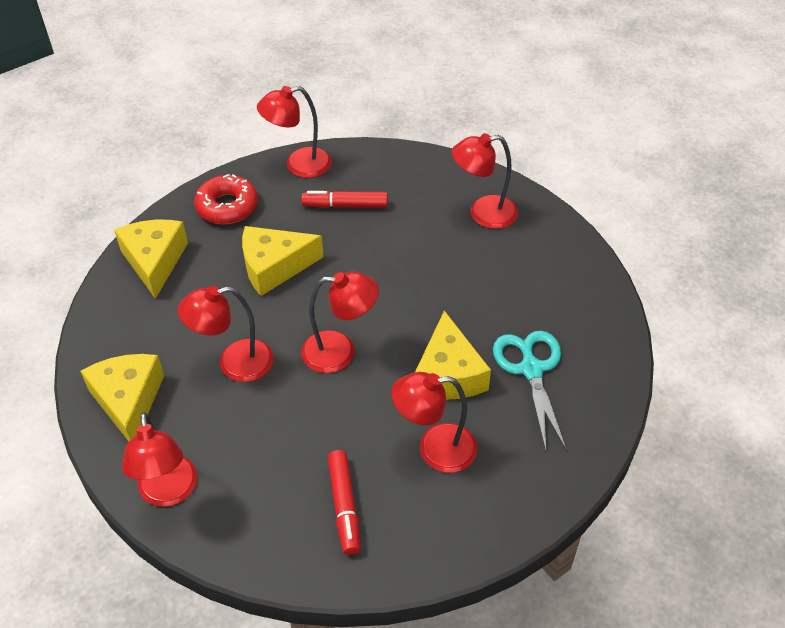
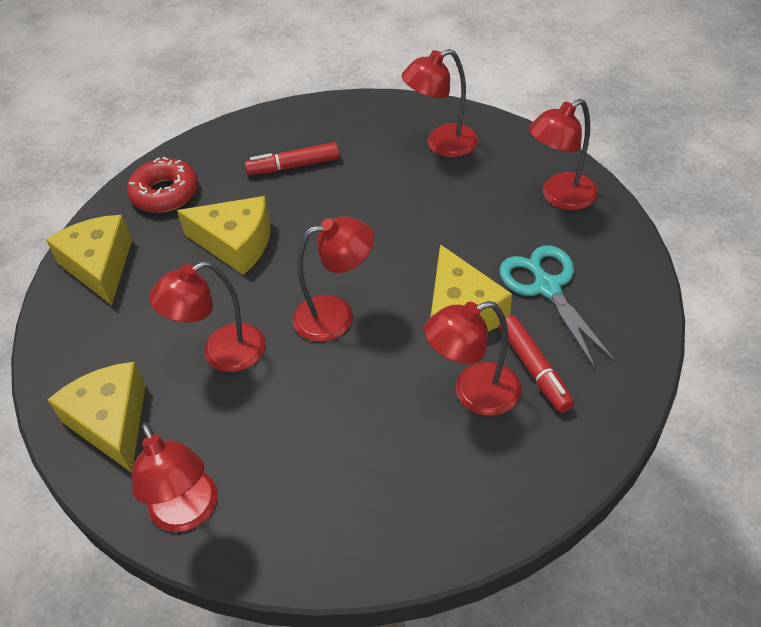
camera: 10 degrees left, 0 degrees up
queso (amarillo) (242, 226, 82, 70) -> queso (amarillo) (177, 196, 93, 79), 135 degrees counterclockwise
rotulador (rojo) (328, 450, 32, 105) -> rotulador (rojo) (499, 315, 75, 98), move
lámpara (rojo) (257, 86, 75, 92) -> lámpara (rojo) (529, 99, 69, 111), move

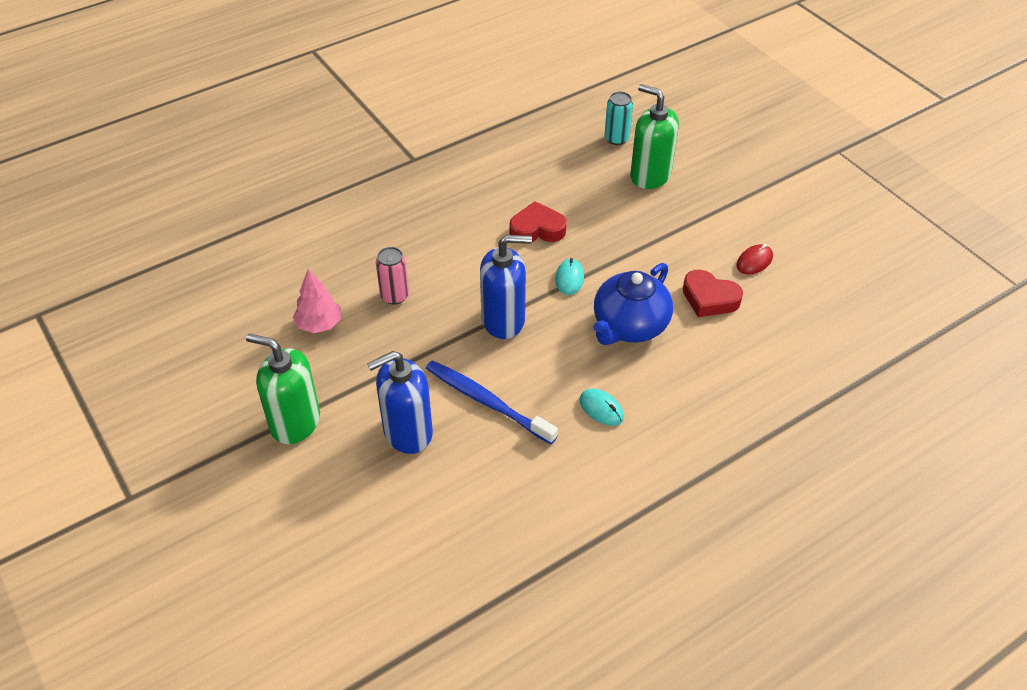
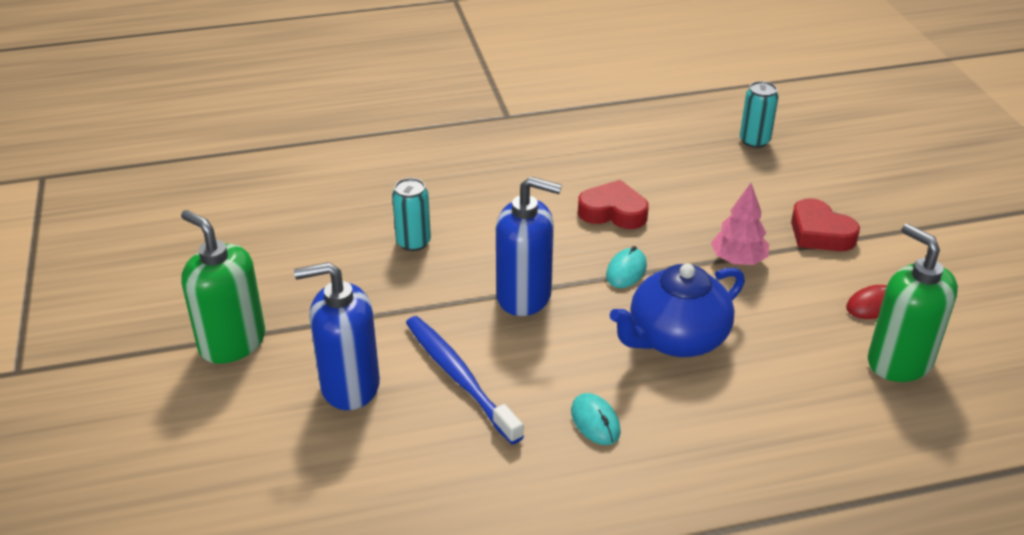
camera: 20 degrees right, 10 degrees down
lata (rosa) (376, 247, 33, 57) -> lata (turquesa) (392, 178, 39, 73)
árbol (rosa) (293, 269, 48, 64) -> árbol (rosa) (711, 183, 58, 82), move
corazón (rojo) (683, 270, 60, 47) -> corazón (rojo) (791, 198, 69, 53), move
dispensador de jabón (verde) (630, 84, 49, 105) -> dispensador de jabón (verde) (868, 224, 90, 158), move

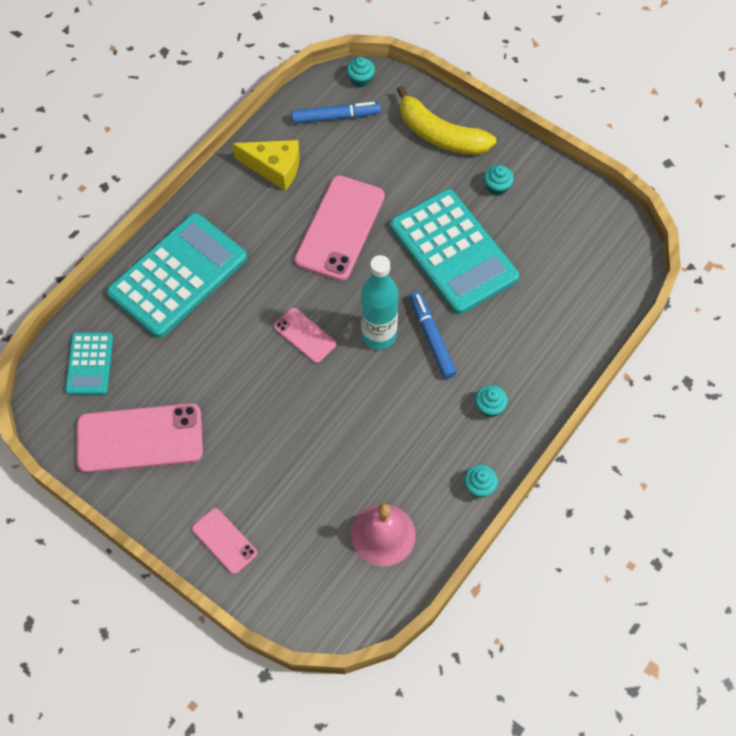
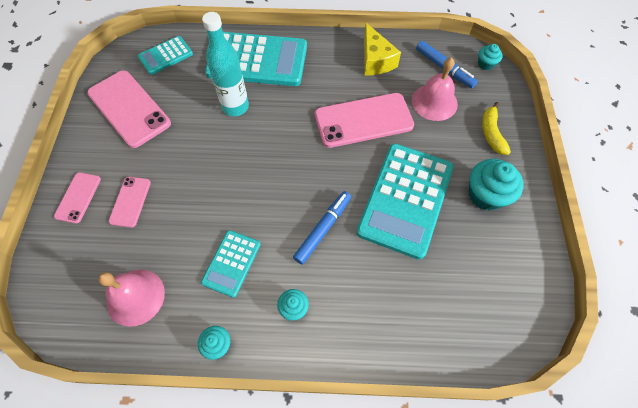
camera: 55 degrees right, 0 degrees up
móvil (rosa) (274, 308, 62, 55) -> móvil (rosa) (109, 177, 42, 51), move
none -> calculadora (turquesa) (201, 230, 60, 68)
botella (turquesa) (361, 255, 38, 95) -> botella (turquesa) (202, 12, 47, 105), move
none -> campana (rosa) (412, 57, 46, 64)
magdalena (turquesa) (484, 165, 30, 31) -> magdalena (turquesa) (469, 159, 55, 52), x1.85
plátano (amarillo) (397, 86, 99, 69) -> plátano (amarillo) (482, 102, 29, 53), x0.62

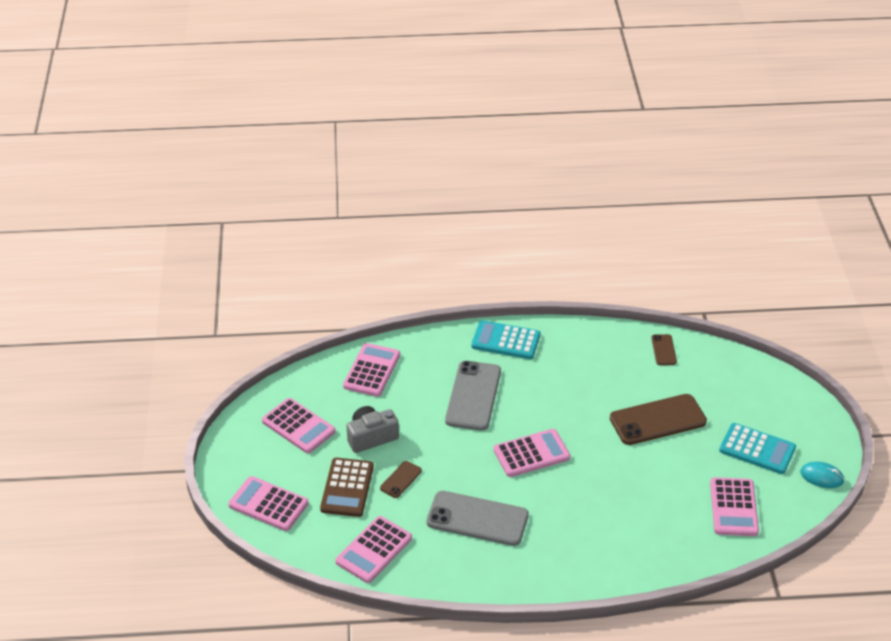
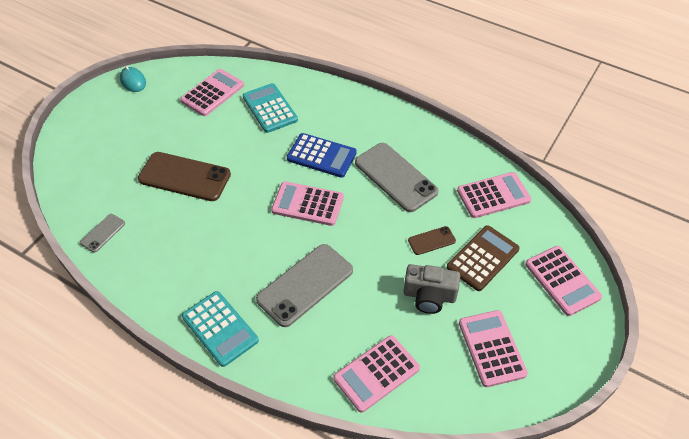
camera: 145 degrees left, 10 degrees up
móvil (marrón) (651, 334, 26, 31) -> móvil (gris) (80, 214, 45, 38)
calculadora (turquesa) (719, 423, 77, 51) -> calculadora (turquesa) (243, 83, 55, 50), move
none -> calculadora (azul) (287, 133, 70, 45)

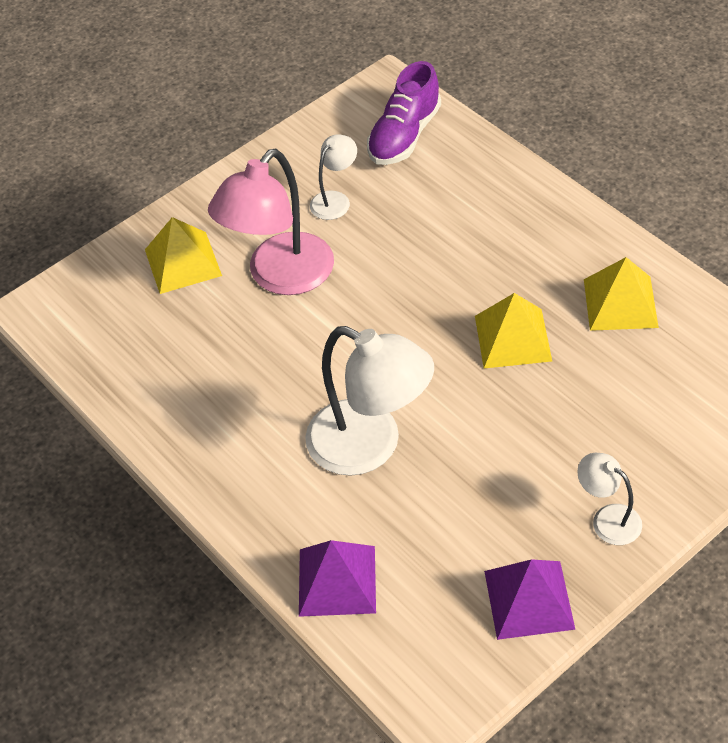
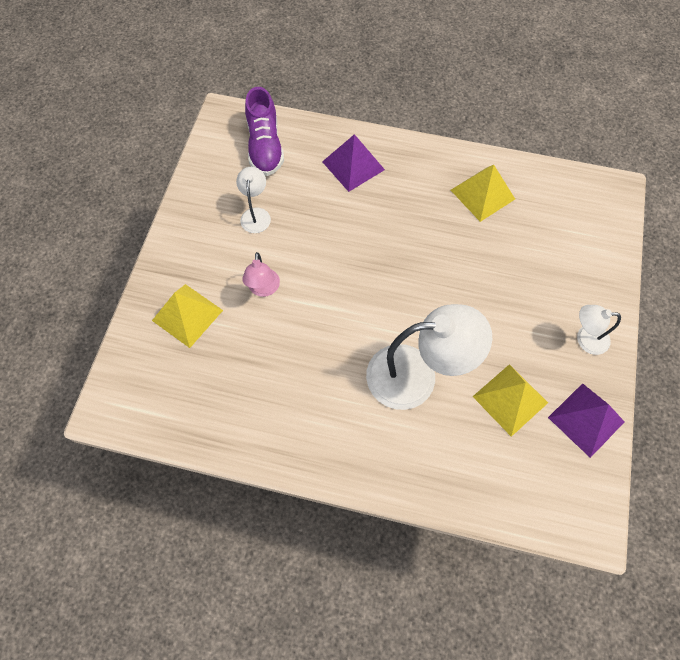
camera: 40 degrees left, 15 degrees up
lámpara (rosa) (208, 149, 126, 146) -> lámpara (rosa) (242, 252, 38, 45), x0.49
pirámide (morado) (299, 540, 77, 77) -> pirámide (morado) (322, 134, 63, 58), move
pirámide (amarillo) (475, 293, 77, 76) -> pirámide (amarillo) (472, 364, 76, 73), move

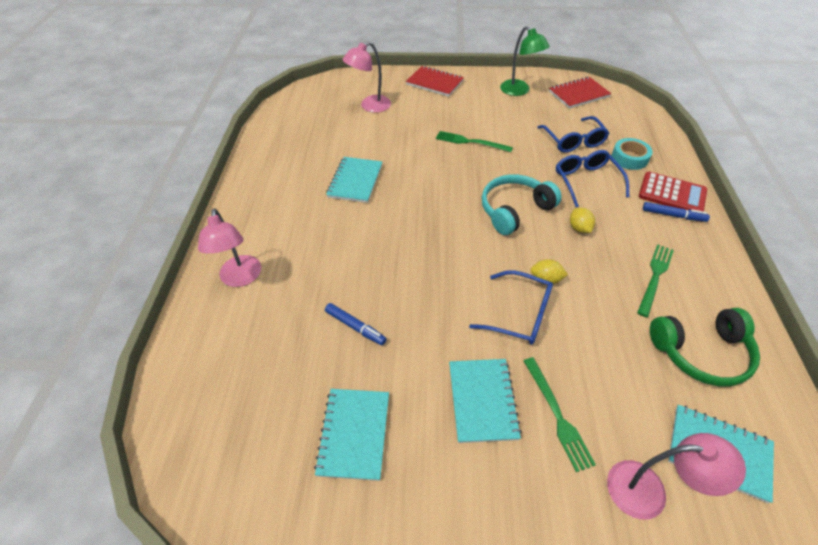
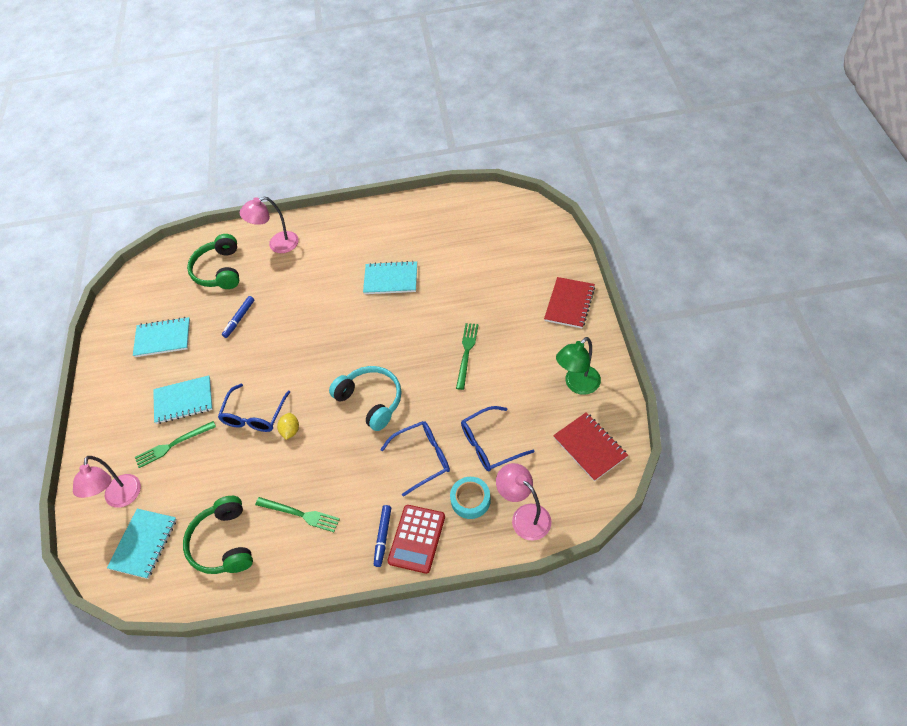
camera: 85 degrees right, 5 degrees up
none -> auriculares (verde) (187, 234, 52, 55)
lámpara (rosa) (343, 42, 48, 71) -> lámpara (rosa) (496, 463, 55, 78), move
limón (amarillo) (570, 208, 25, 25) -> none

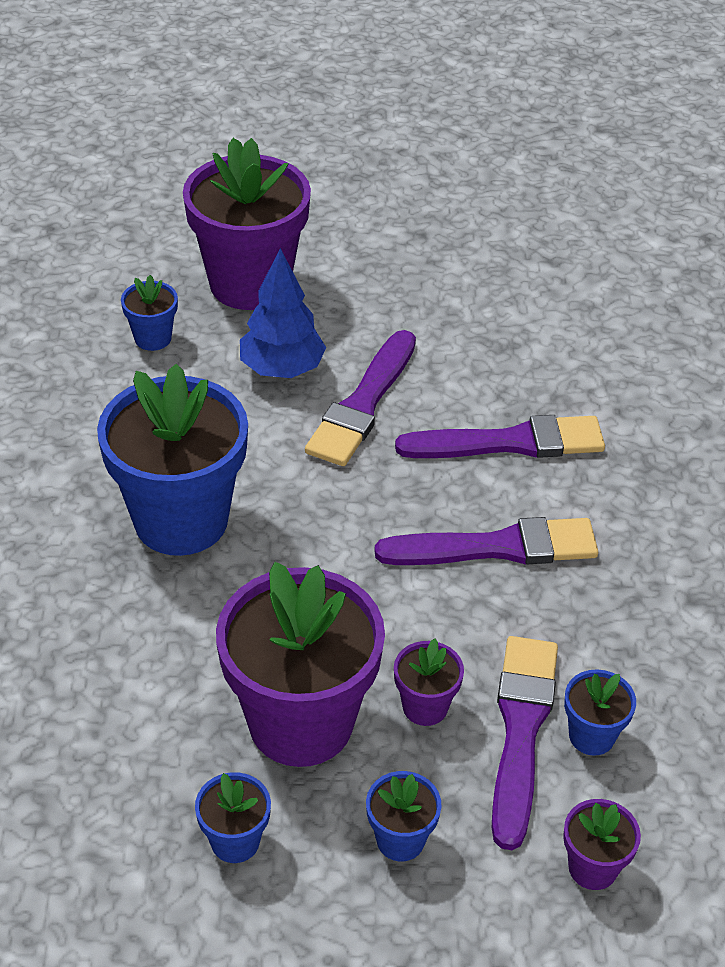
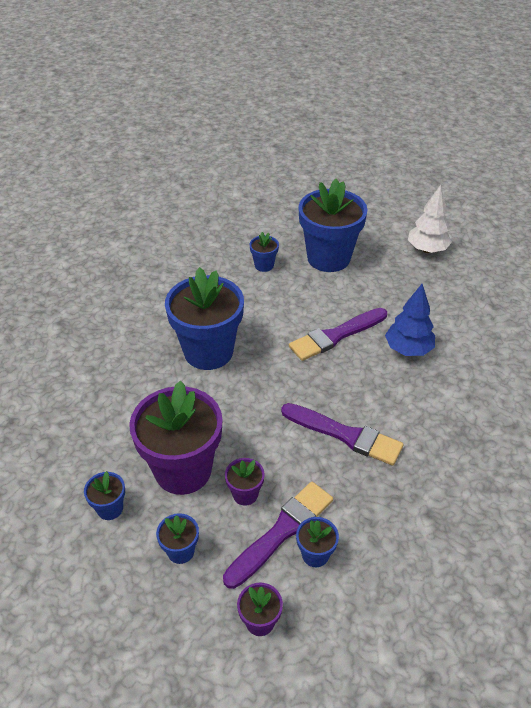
camera: 35 degrees right, 0 degrees up
maceta (morado) (183, 138, 128, 172) -> maceta (azul) (299, 179, 69, 93)
árbol (azul) (240, 248, 86, 130) -> árbol (azul) (385, 284, 50, 72), move
none -> árbol (blanco) (408, 185, 44, 68)
pincel (morado) (395, 415, 210, 43) -> none

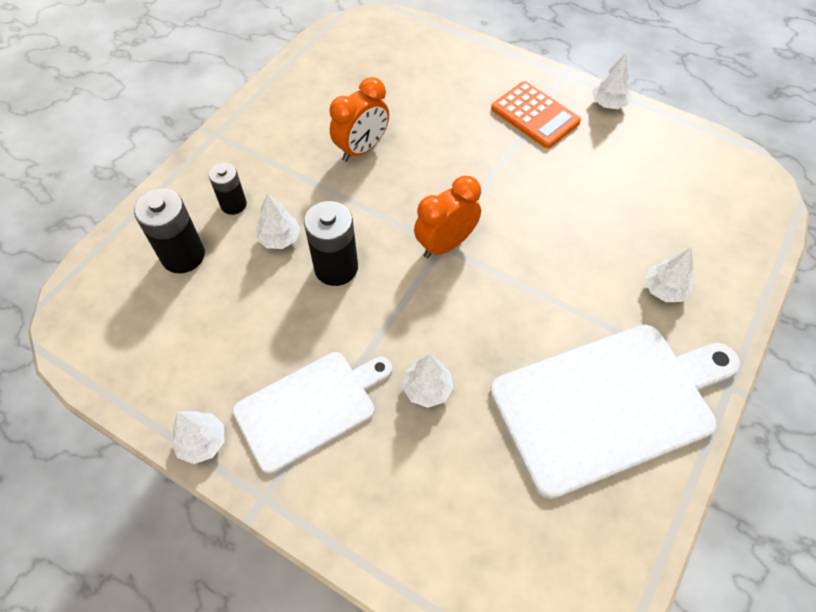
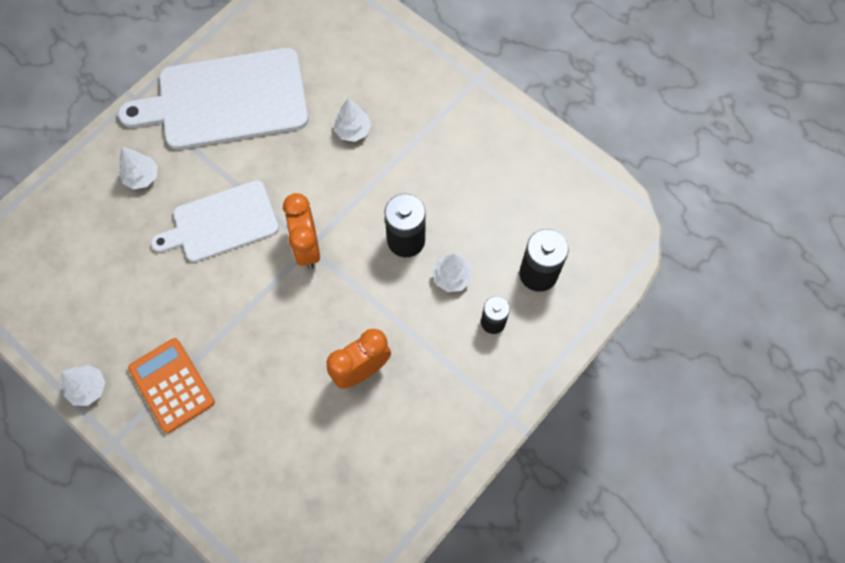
camera: 170 degrees left, 10 degrees up
tabla de cortar (blanco) (233, 352, 159, 122) -> tabla de cortar (blanco) (151, 180, 128, 82), move
despertador (naranja) (414, 176, 67, 82) -> despertador (naranja) (283, 193, 37, 76), 105 degrees clockwise
árbol (blanco) (171, 411, 53, 53) -> none

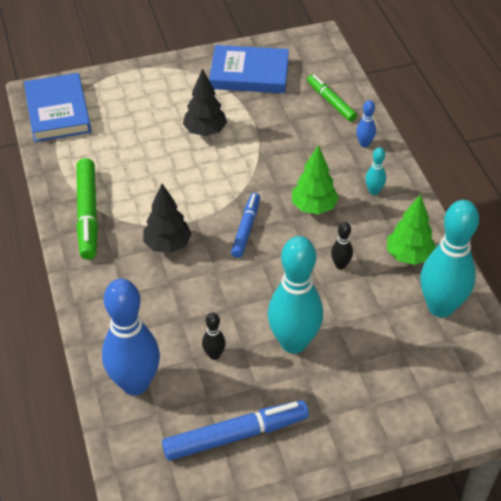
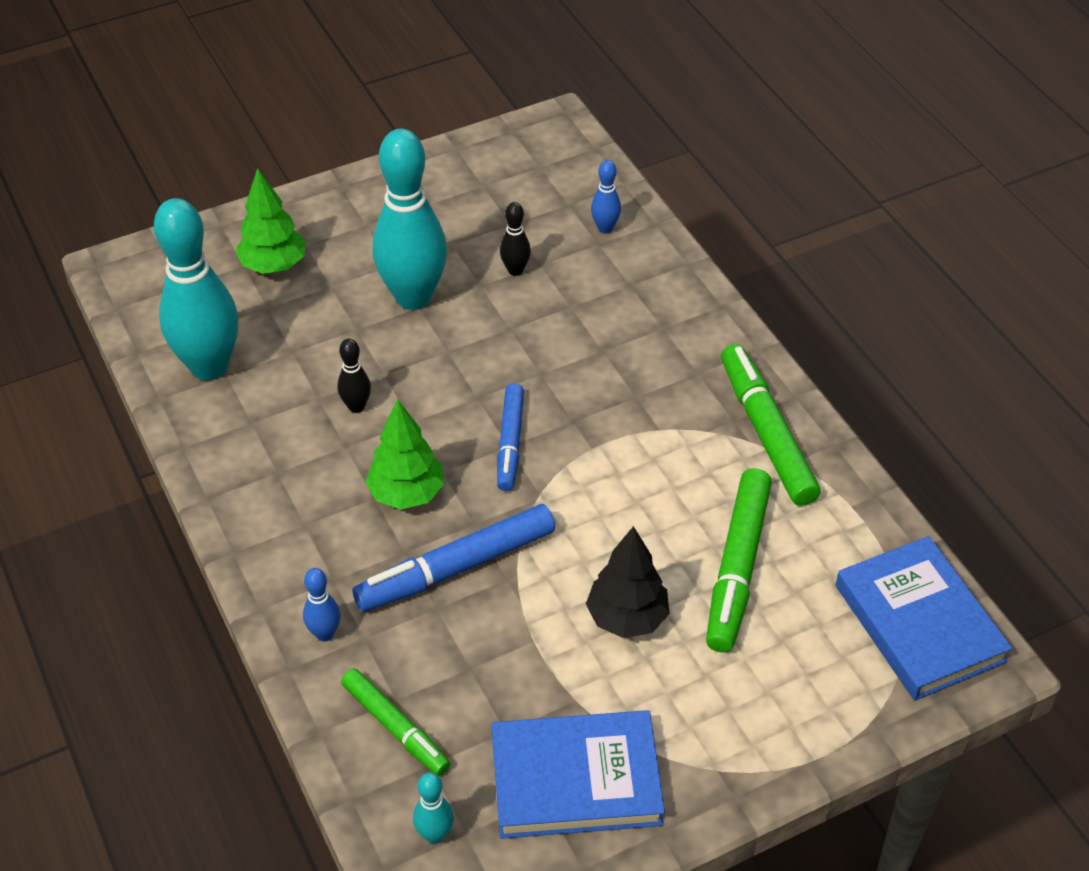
camera: 170 degrees right, 0 degrees up
árbol (verde) (387, 194, 49, 71) -> árbol (verde) (235, 168, 70, 106), move
rotulador (azul) (162, 400, 147, 61) -> rotulador (azul) (353, 504, 202, 108), move
bolo (turquesa) (365, 147, 21, 48) -> bolo (turquesa) (413, 772, 41, 72), move
bolo (azul) (102, 279, 58, 117) -> bolo (azul) (591, 160, 30, 74), x0.43
none -> rotulador (verde) (706, 468, 66, 185)
árbol (negro) (143, 184, 49, 69) -> none

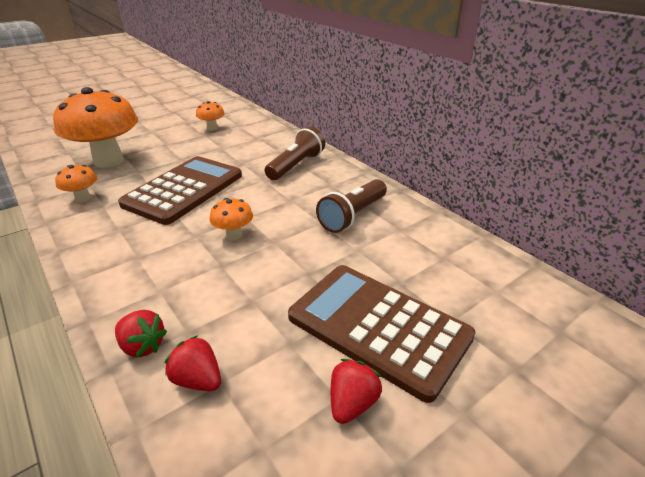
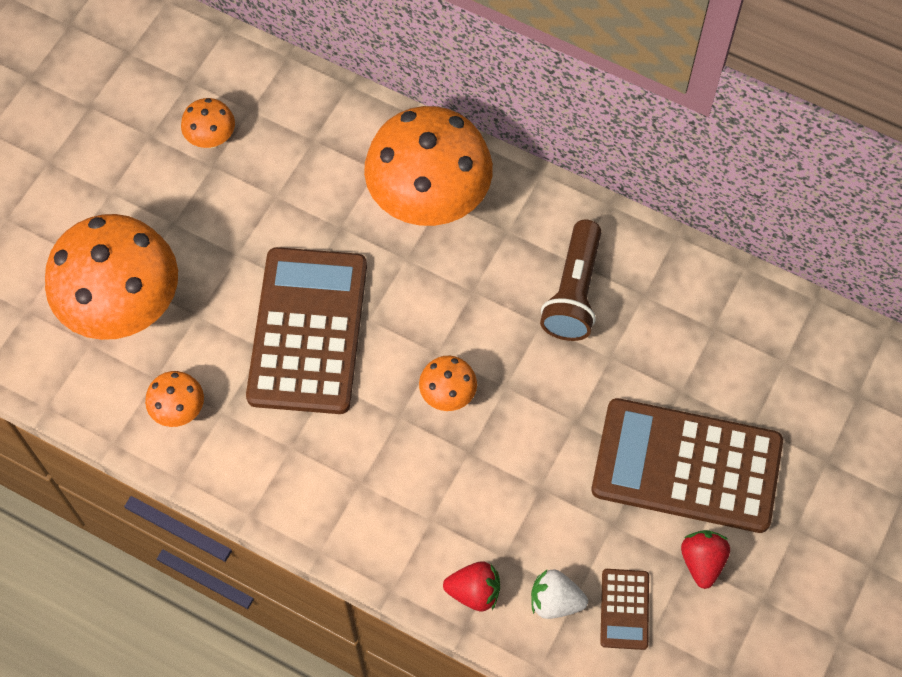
camera: 25 degrees left, 30 degrees up
lámpara de mano (marrón) (265, 126, 60, 54) -> seta (naranja) (364, 106, 129, 120)
fresa (rojo) (165, 335, 56, 56) -> fresa (blanco) (531, 569, 57, 50)
none -> calculadora (marrón) (600, 569, 49, 81)

